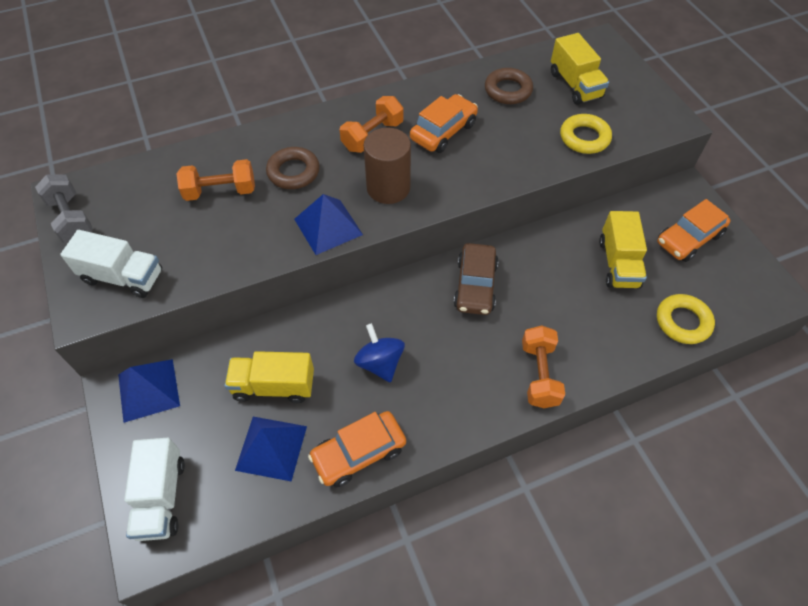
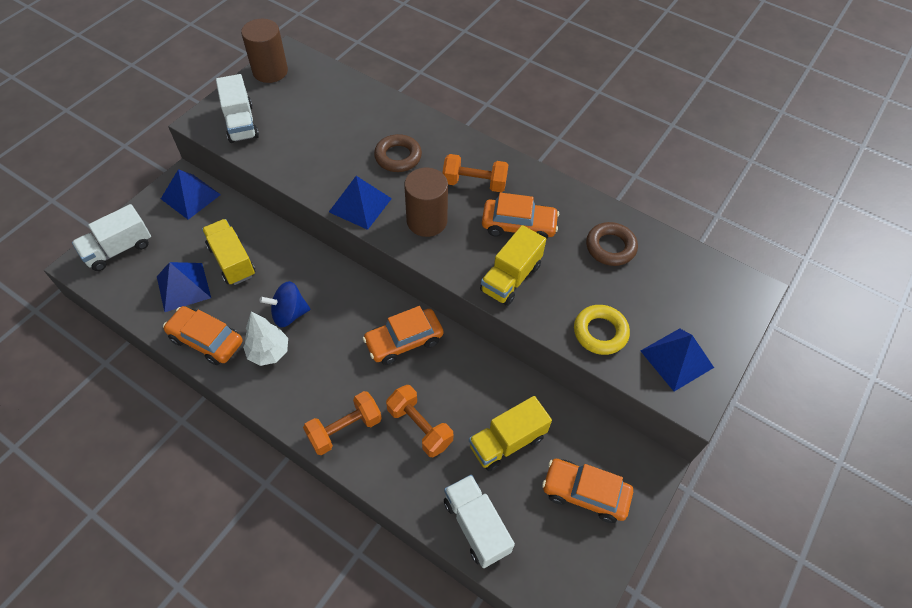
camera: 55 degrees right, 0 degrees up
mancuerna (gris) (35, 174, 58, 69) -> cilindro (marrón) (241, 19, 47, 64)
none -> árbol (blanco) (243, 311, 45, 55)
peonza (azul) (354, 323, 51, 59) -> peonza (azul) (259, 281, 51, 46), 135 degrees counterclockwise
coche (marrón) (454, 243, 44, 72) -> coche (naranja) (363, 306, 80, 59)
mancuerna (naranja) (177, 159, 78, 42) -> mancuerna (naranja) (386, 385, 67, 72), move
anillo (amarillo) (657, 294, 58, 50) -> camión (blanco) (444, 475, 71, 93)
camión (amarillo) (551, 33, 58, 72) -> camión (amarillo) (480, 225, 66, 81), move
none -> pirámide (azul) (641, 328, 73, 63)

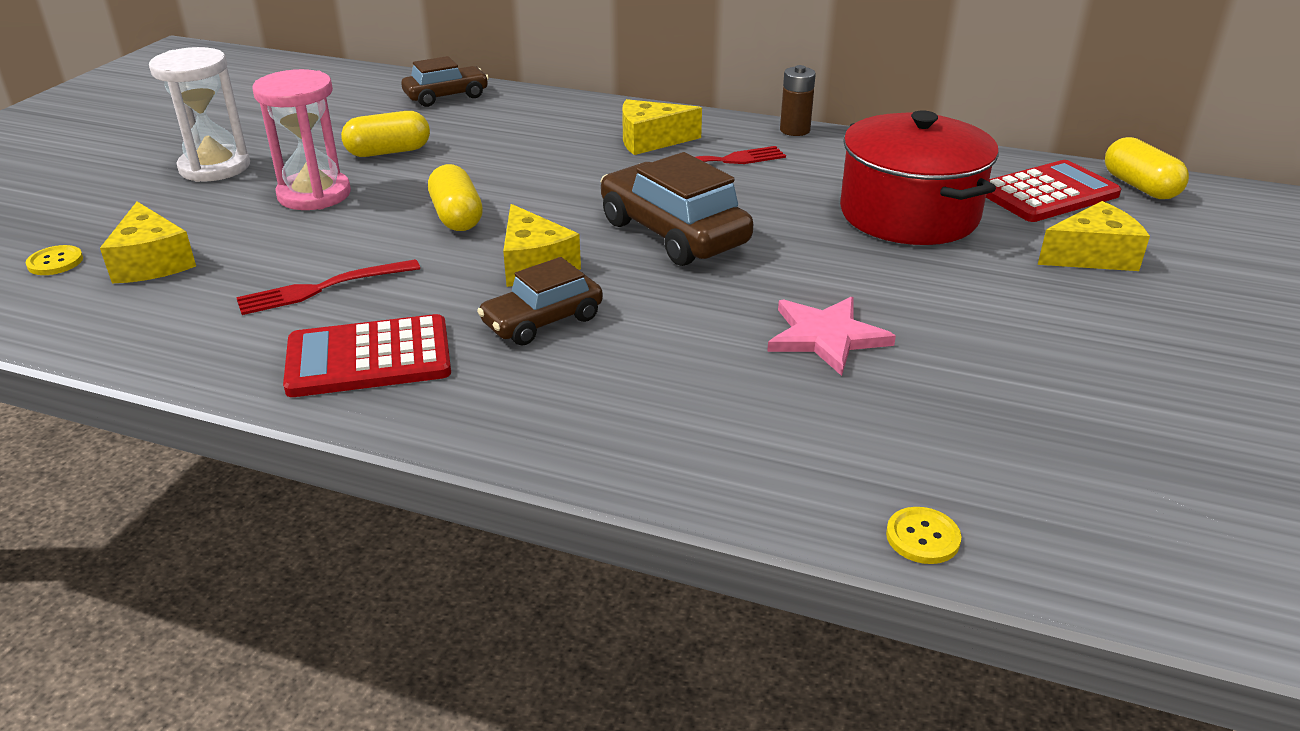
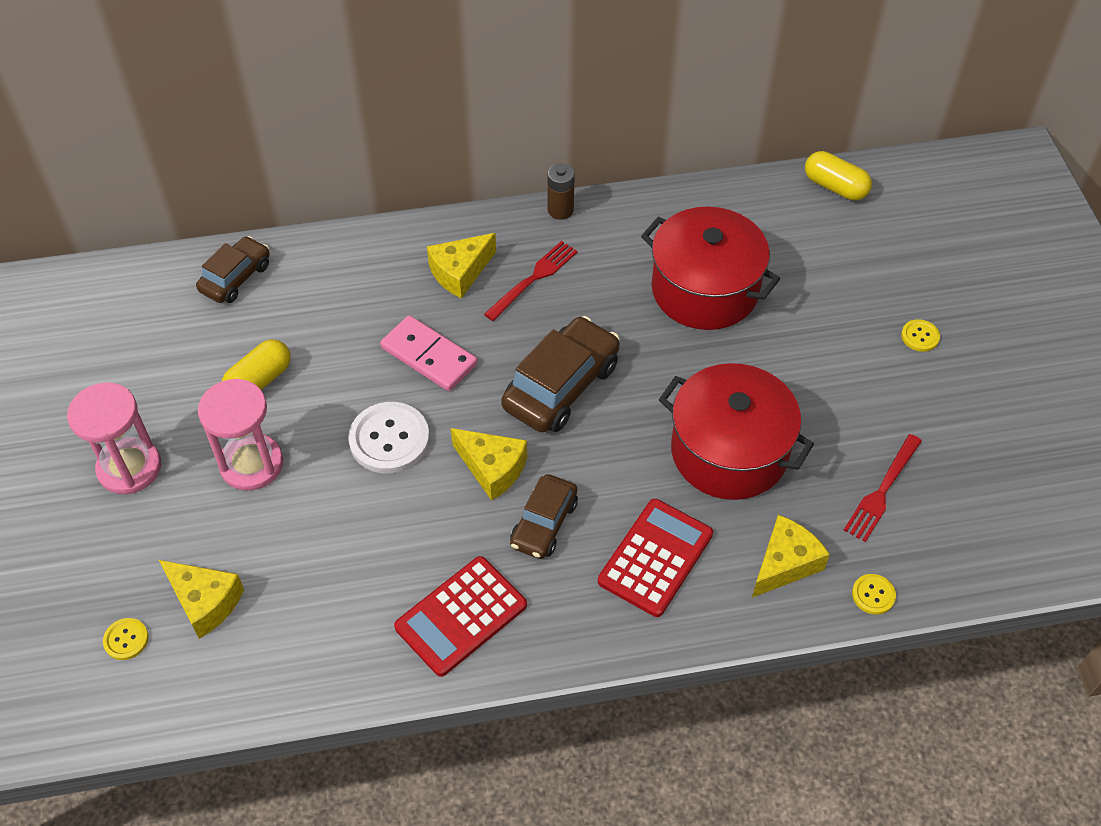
camera: 30 degrees left, 20 degrees up
reloj de arena (blanco) (149, 47, 101, 135) -> reloj de arena (rosa) (67, 382, 94, 112)
cápsula (amarillo) (428, 164, 55, 67) -> botón (blanco) (348, 402, 82, 71)
none -> ficha de dominó (rosa) (380, 315, 97, 76)
coche (marrón) (600, 152, 153, 114) -> coche (marrón) (501, 316, 119, 116), 105 degrees clockwise
calculadora (rojo) (986, 160, 135, 62) -> calculadora (rojo) (598, 499, 115, 118), move
estrella (rosa) (767, 296, 129, 80) -> olla (rojo) (659, 363, 155, 137)
queso (amarillo) (1038, 201, 112, 70) -> queso (amarillo) (752, 515, 78, 83), move
tenedor (rojo) (236, 259, 184, 56) -> tenedor (rojo) (844, 434, 78, 108), move
none -> botón (amarillo) (901, 319, 39, 33)

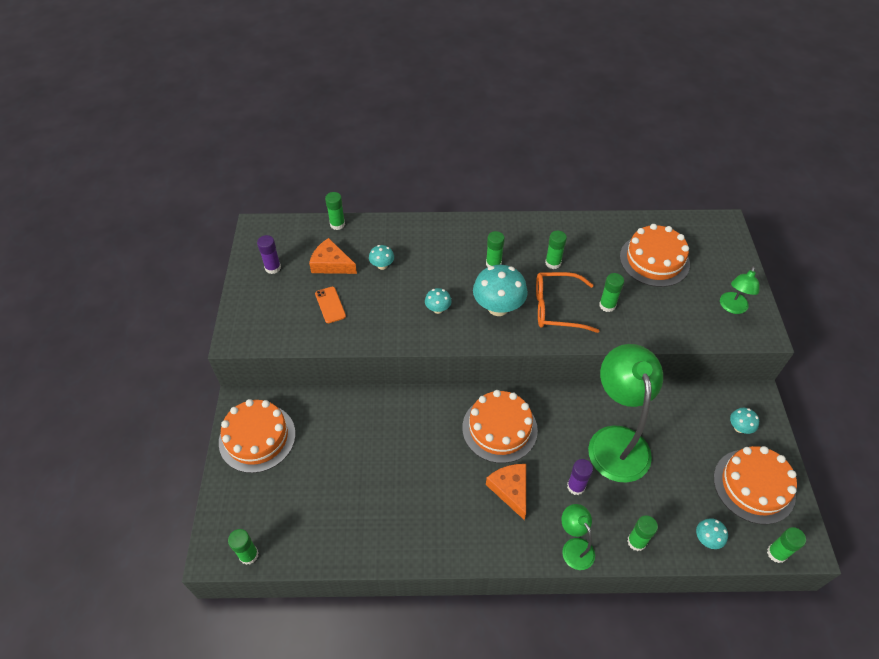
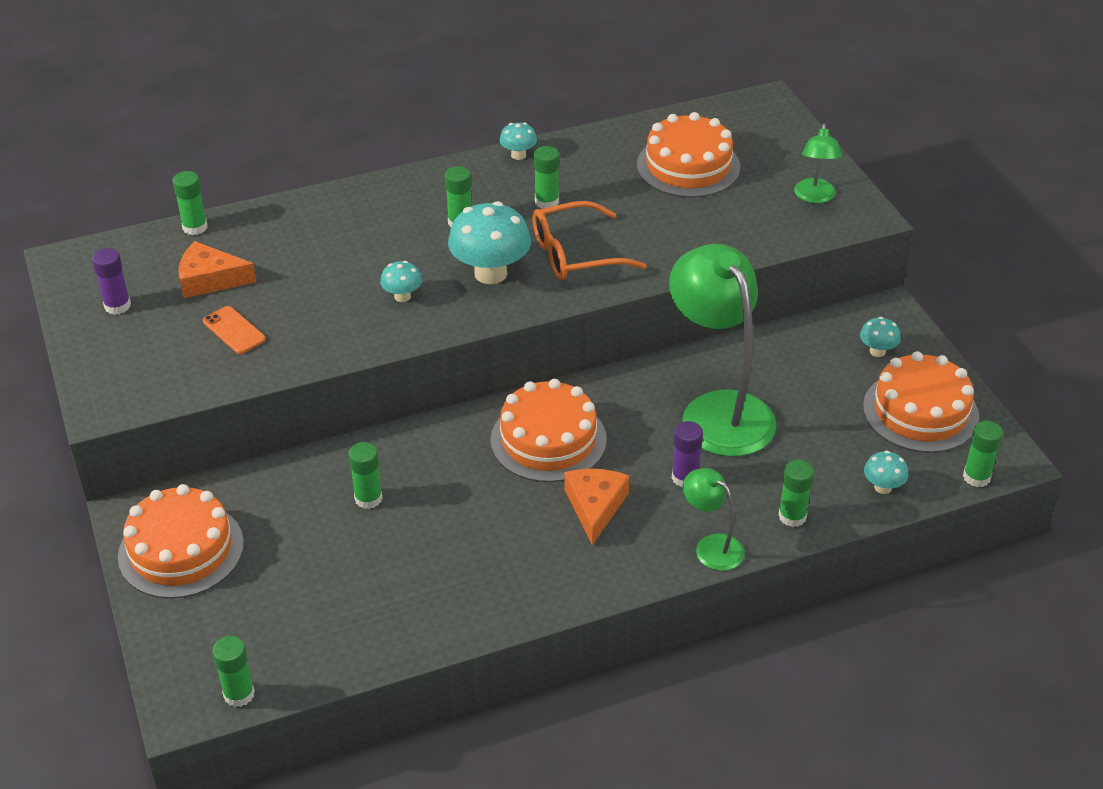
camera: 20 degrees left, 10 degrees down
barra de pegamento (verde) (599, 273, 25, 39) -> barra de pegamento (verde) (349, 442, 33, 67), move
seta (turquesa) (369, 245, 25, 25) -> seta (turquesa) (499, 122, 38, 38), move
queso (naranja) (486, 464, 40, 56) -> queso (naranja) (564, 469, 66, 76), 45 degrees clockwise

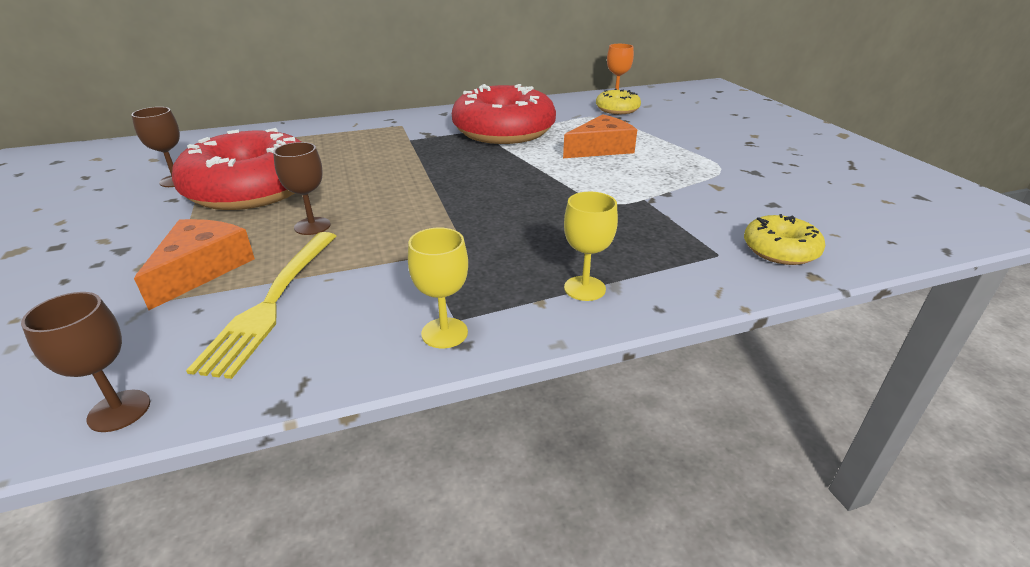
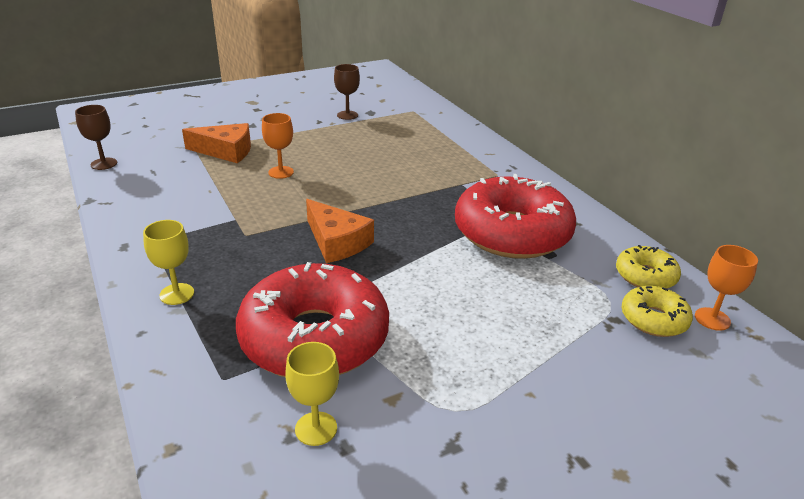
camera: 80 degrees right, 0 degrees up
rosquilla (rojo) (172, 128, 129, 82) -> rosquilla (rojo) (236, 262, 153, 115), move
copa (marrón) (273, 142, 58, 93) -> copa (naranja) (262, 113, 32, 66)
copa (amarillo) (408, 228, 60, 120) -> copa (amarillo) (285, 342, 54, 104), move
queso (naranja) (563, 114, 74, 44) -> queso (naranja) (306, 199, 68, 64), move
rosquilla (amarillo) (744, 214, 81, 51) -> rosquilla (amarillo) (616, 245, 65, 44), move
tenedor (amarillo) (186, 232, 150, 147) -> none

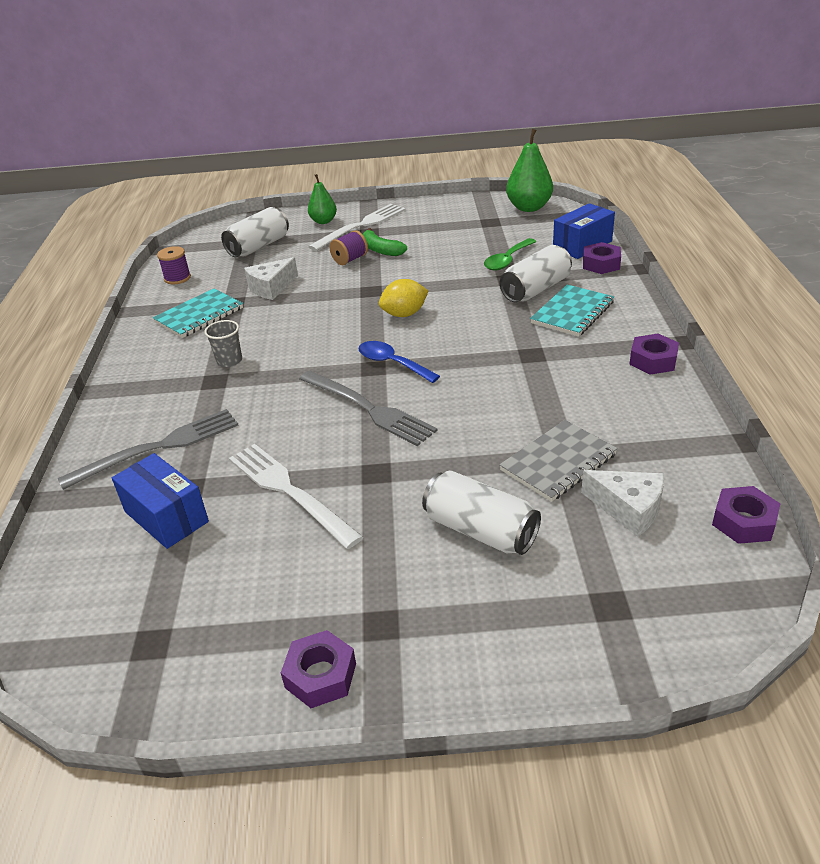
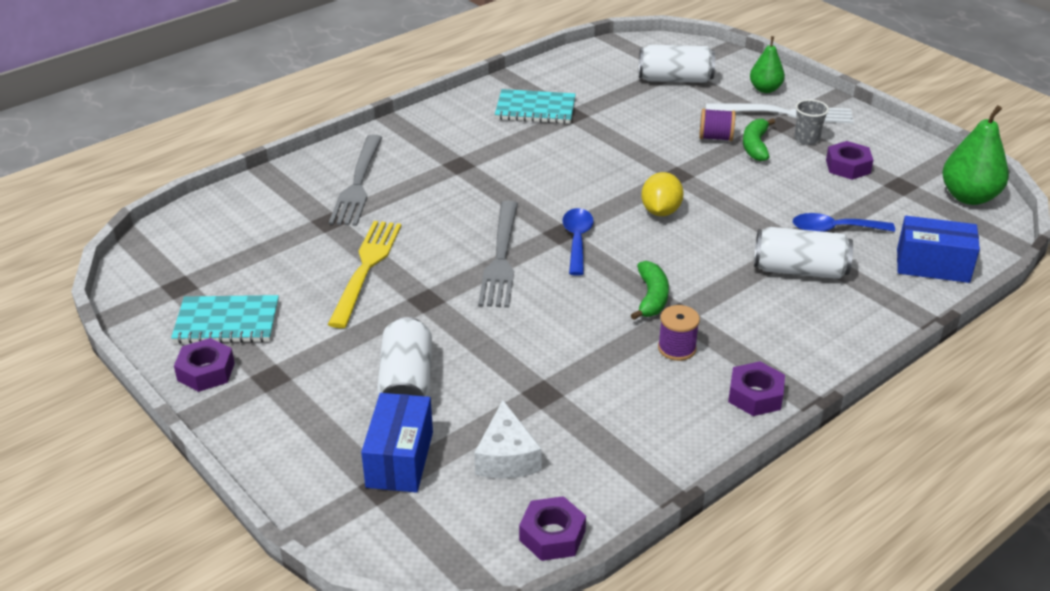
camera: 50 degrees right, 0 degrees up
cuaderno (turquesa) (530, 284, 84, 53) -> cuaderno (turquesa) (171, 295, 108, 49), move
tenedor (blanco) (229, 444, 134, 105) -> tenedor (amarillo) (328, 221, 73, 107)
tenedor (gris) (58, 409, 181, 81) -> tenedor (gris) (329, 135, 53, 91), 75 degrees clockwise
caja (azul) (112, 453, 97, 96) -> caja (azul) (361, 393, 72, 100), move
none -> plátano (verde) (631, 261, 38, 59)
limón (amarillo) (379, 279, 49, 38) -> limón (amarillo) (641, 172, 43, 44), 75 degrees clockwise
carrete (morado) (157, 246, 34, 38) -> carrete (morado) (658, 305, 42, 56), move
cuchara (verde) (484, 238, 52, 33) -> cuchara (azul) (793, 213, 102, 19)
vaso (gris) (204, 320, 38, 47) -> vaso (gris) (794, 99, 35, 46), move
tuerca (morado) (583, 242, 38, 32) -> tuerca (morado) (826, 141, 47, 39), move
queso (blanco) (244, 257, 54, 43) -> none
cuaderno (gris) (499, 420, 119, 82) -> none

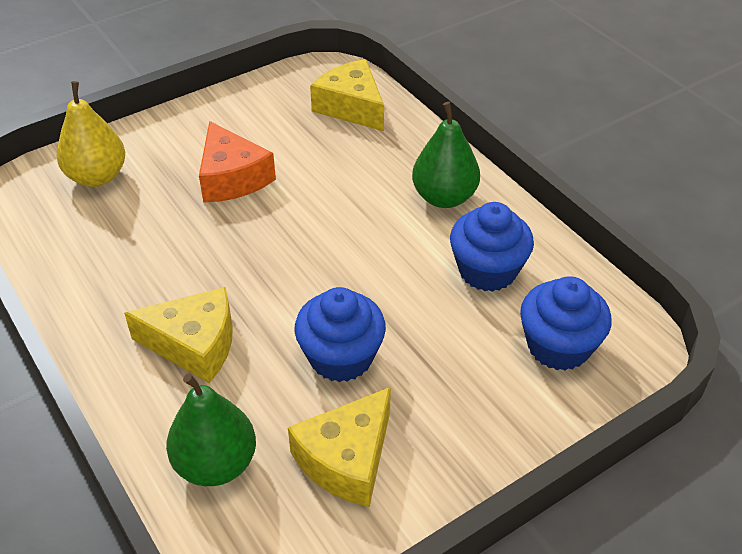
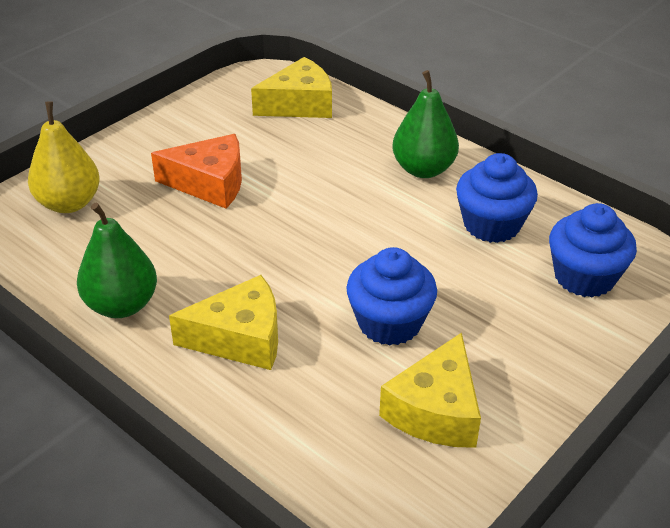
camera: 15 degrees left, 5 degrees down
pera (verde) (166, 373, 90, 113) -> pera (verde) (77, 202, 80, 116), move
queso (naranja) (199, 121, 77, 82) -> queso (naranja) (151, 134, 91, 75), 45 degrees counterclockwise
queso (amarillo) (310, 59, 74, 72) -> queso (amarillo) (251, 57, 81, 61), 120 degrees clockwise

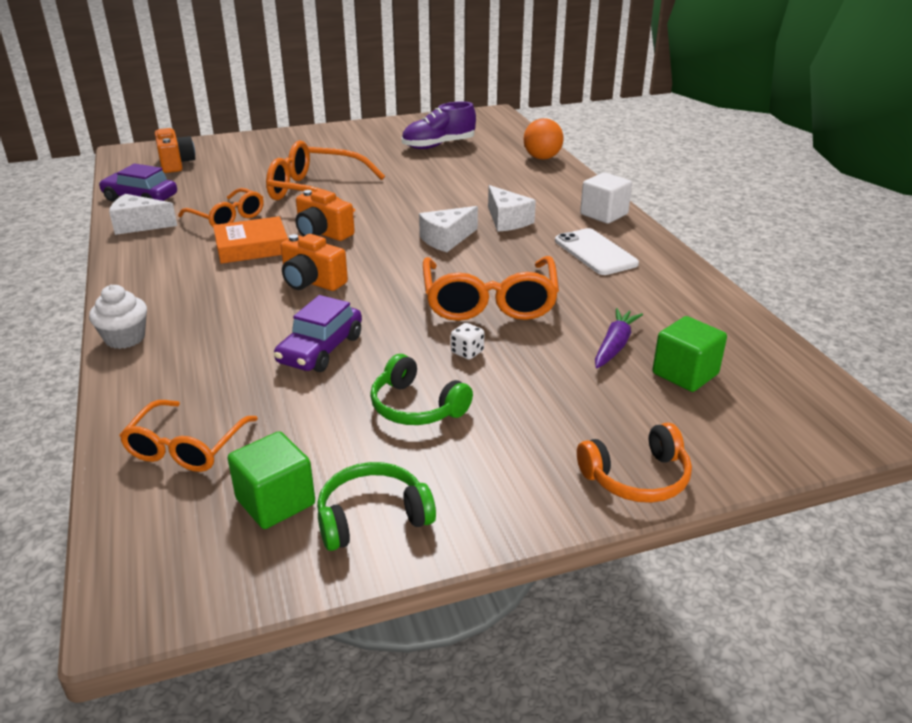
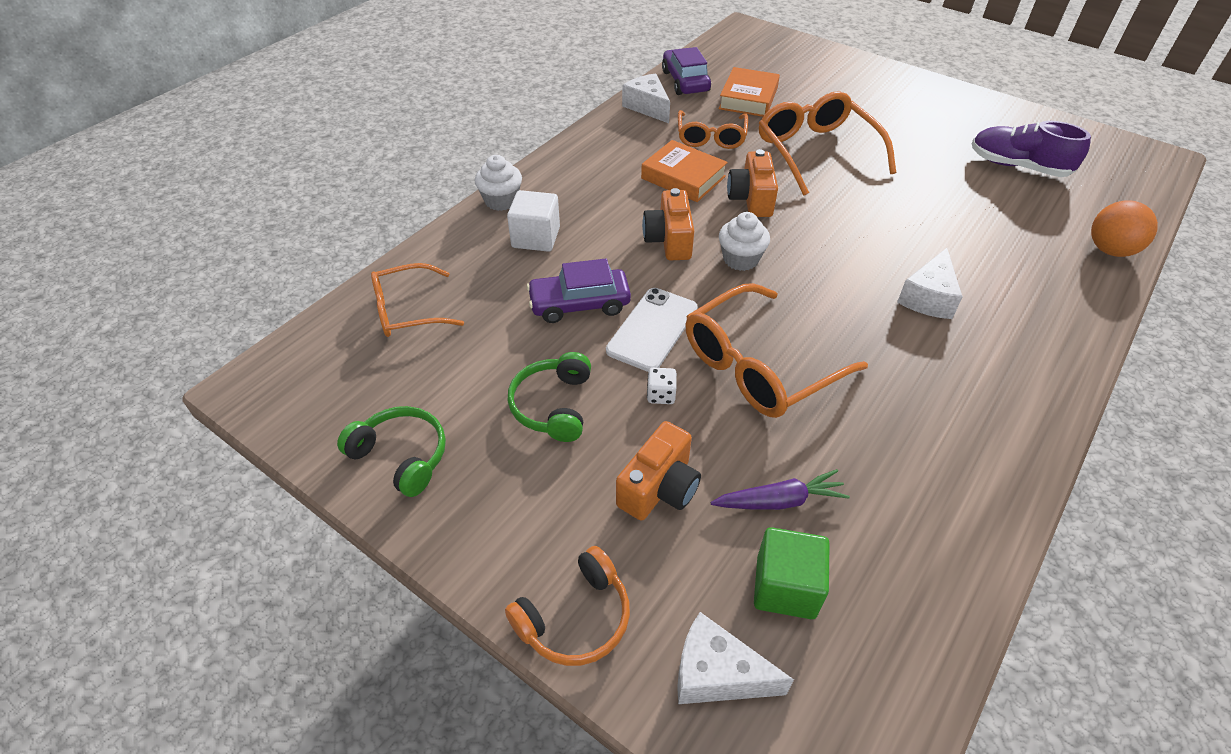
camera: 55 degrees right, 15 degrees up
auriculares (naranja) (577, 423, 115, 80) -> auriculares (naranja) (505, 546, 125, 120), 75 degrees counterclockwise
cubo (blanco) (580, 172, 52, 52) -> cubo (blanco) (507, 190, 53, 62), move
móvil (blanco) (555, 228, 84, 47) -> móvil (blanco) (606, 288, 92, 84), move
cámara (naranja) (155, 128, 40, 45) -> cámara (naranja) (616, 421, 85, 100), move
queso (blanco) (419, 206, 59, 46) -> queso (blanco) (677, 612, 117, 92), move
none -> libro (naranja) (719, 67, 61, 50)
none -> magdalena (blanco) (719, 212, 51, 59)
cubo (verde) (227, 431, 88, 98) -> none

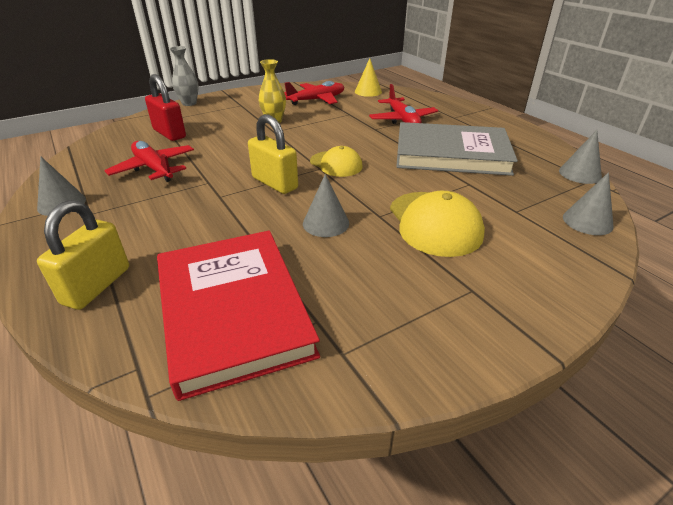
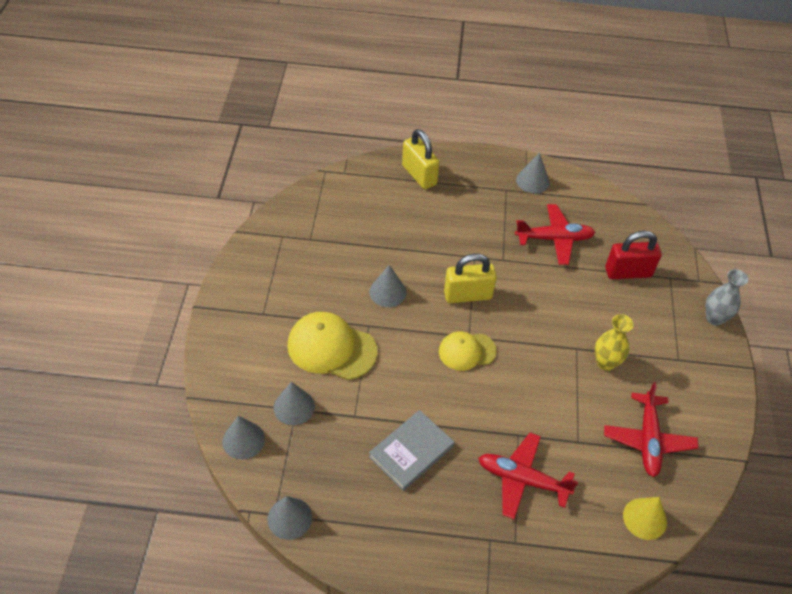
camera: 125 degrees right, 15 degrees up
none -> cono (gris) (274, 382, 41, 43)
libro (gris) (396, 122, 122, 54) -> libro (gris) (369, 410, 86, 81), x0.57
libro (rojo) (157, 231, 163, 170) -> none

